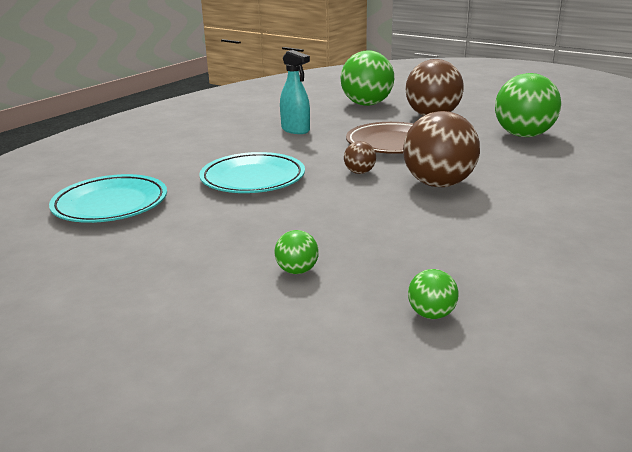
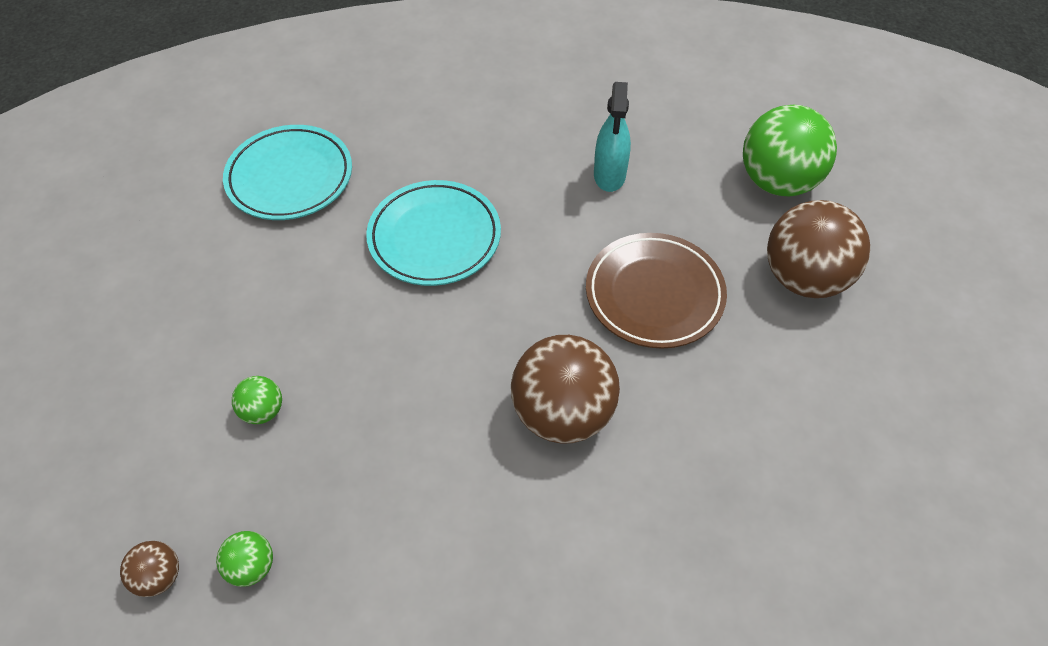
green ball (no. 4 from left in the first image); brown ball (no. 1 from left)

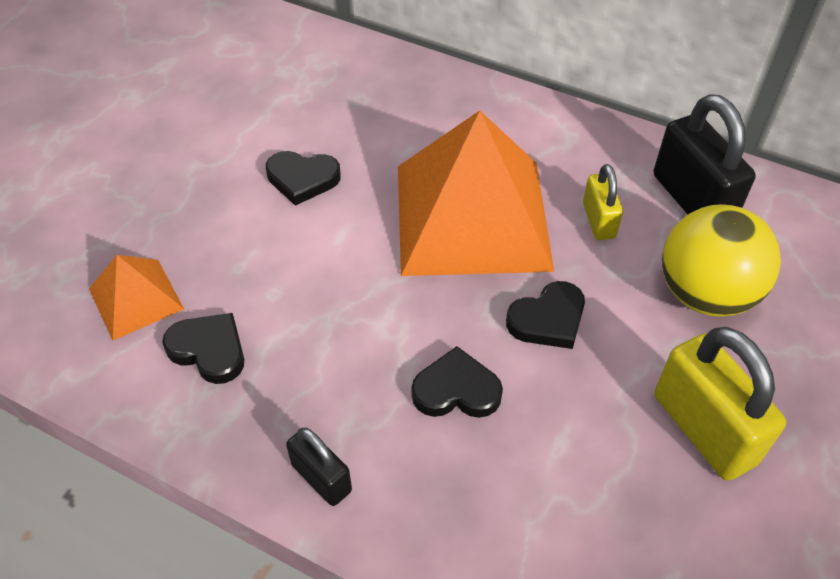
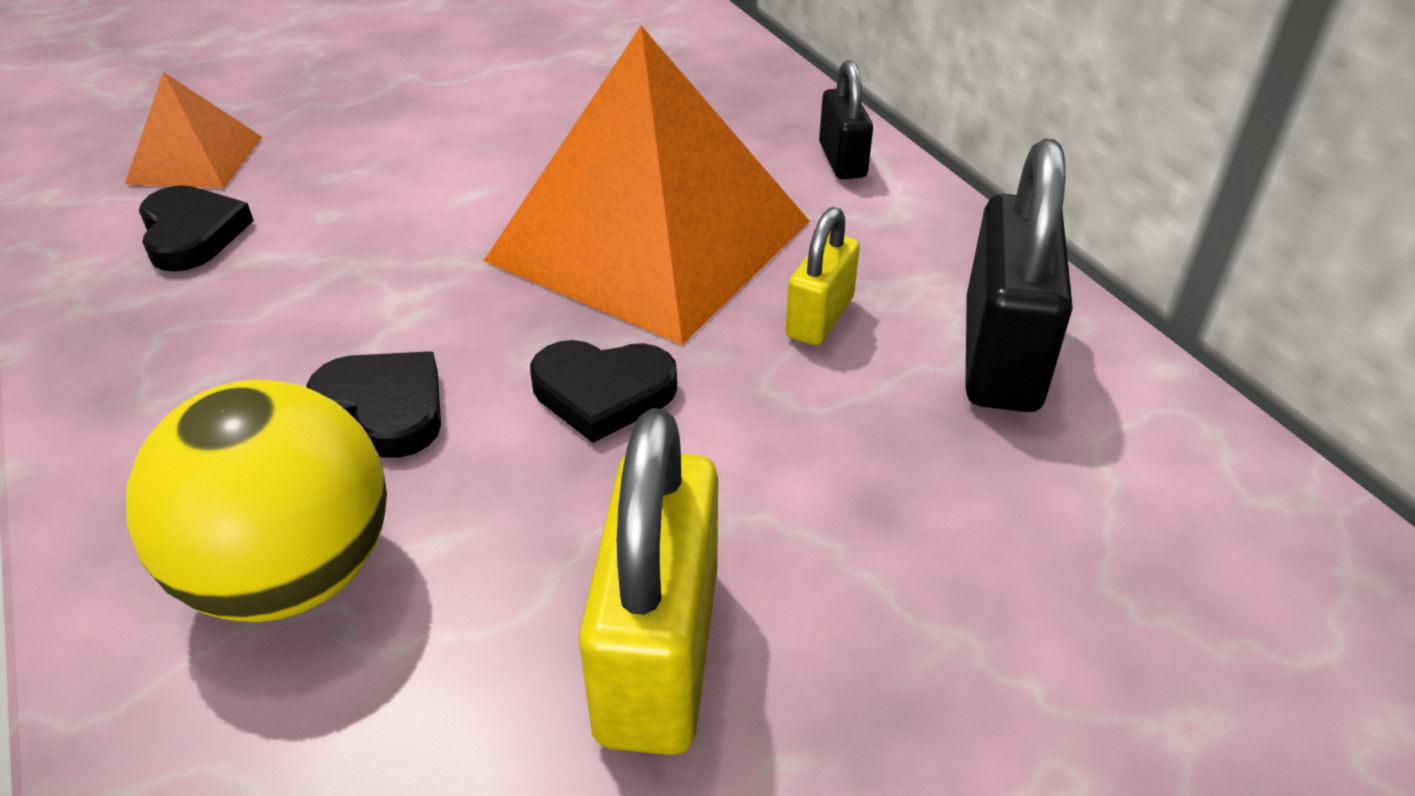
black heart (no. 2 from left in the first image); yellow ball; black padlock (no. 1 from left)

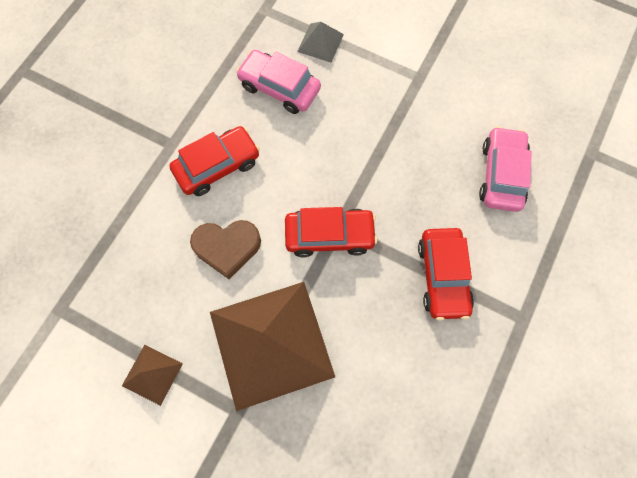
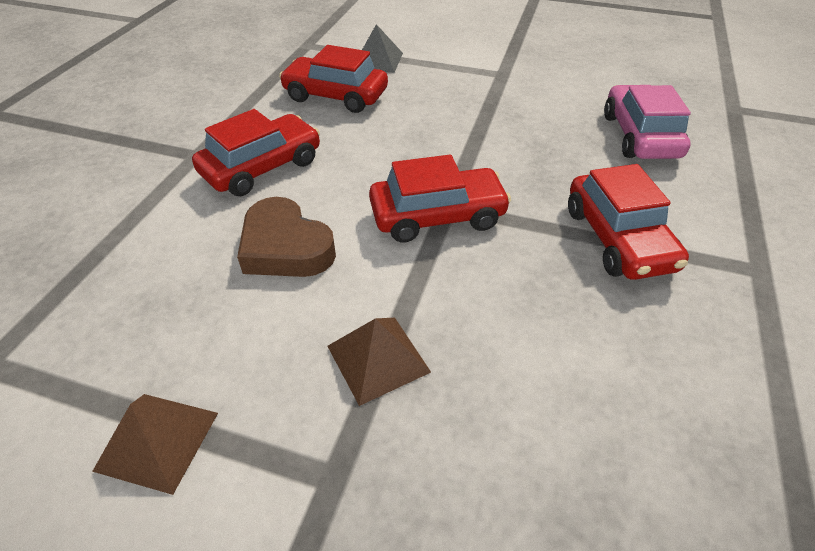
red car (no. 2 from left); brown heart; brown pyramid (no. 2 from left)

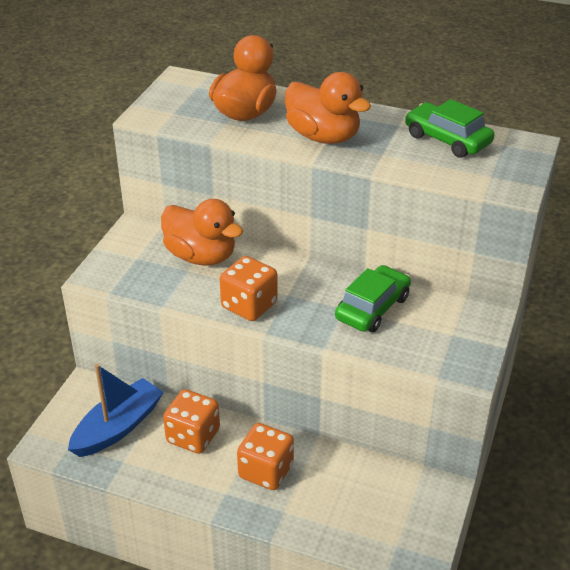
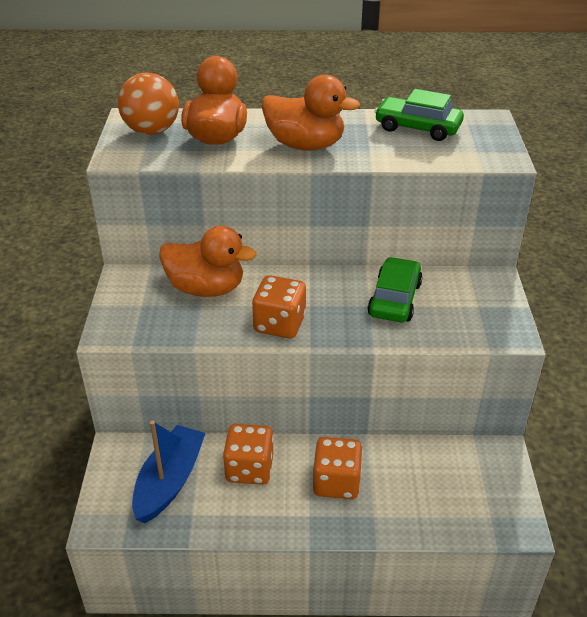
orange ball

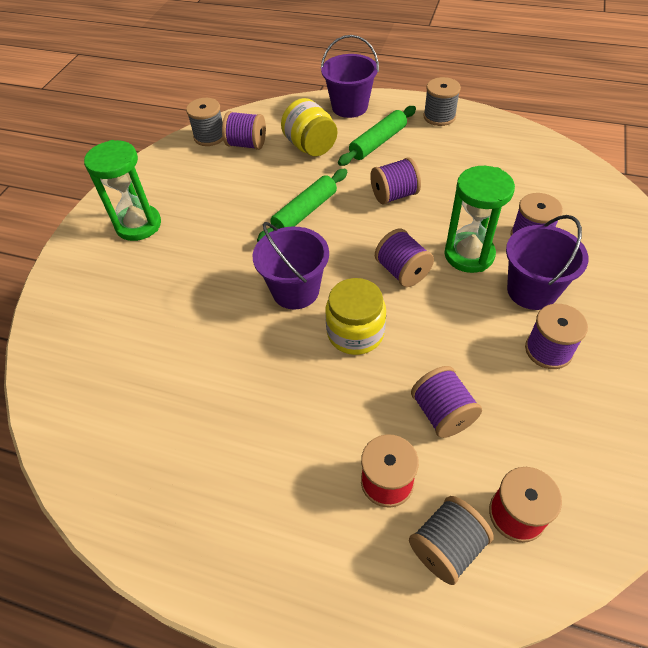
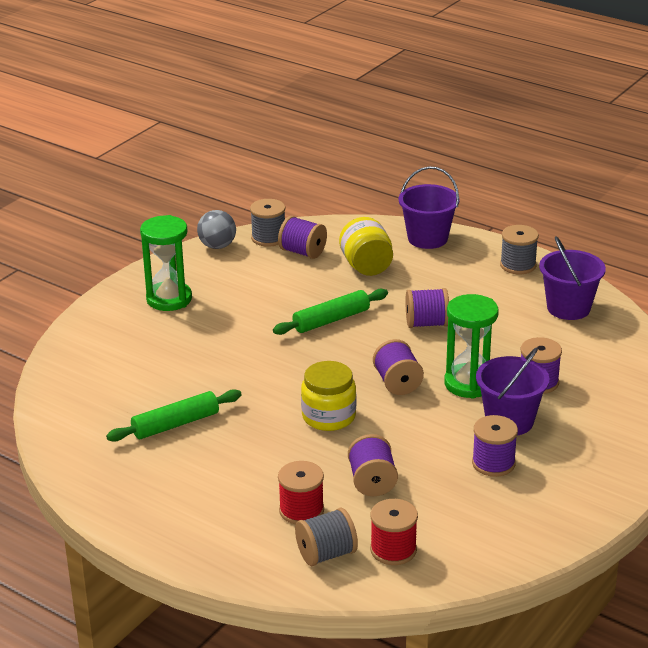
green rolling pin (no. 1 from left); purple bucket (no. 3 from left); grey ball

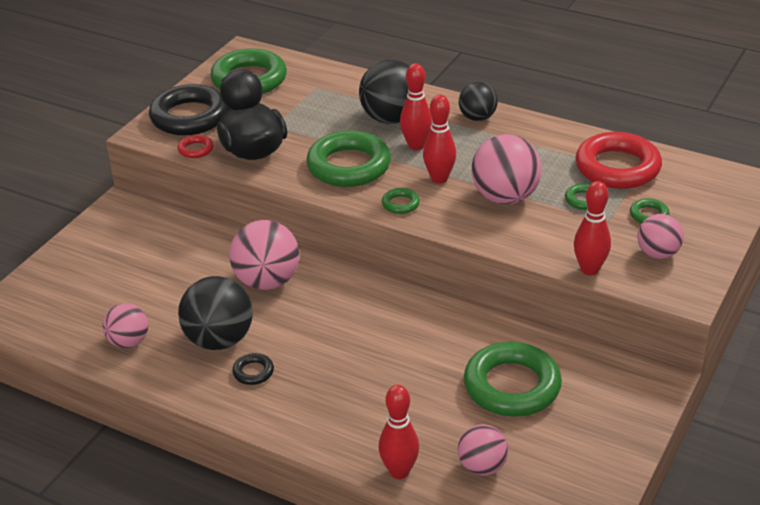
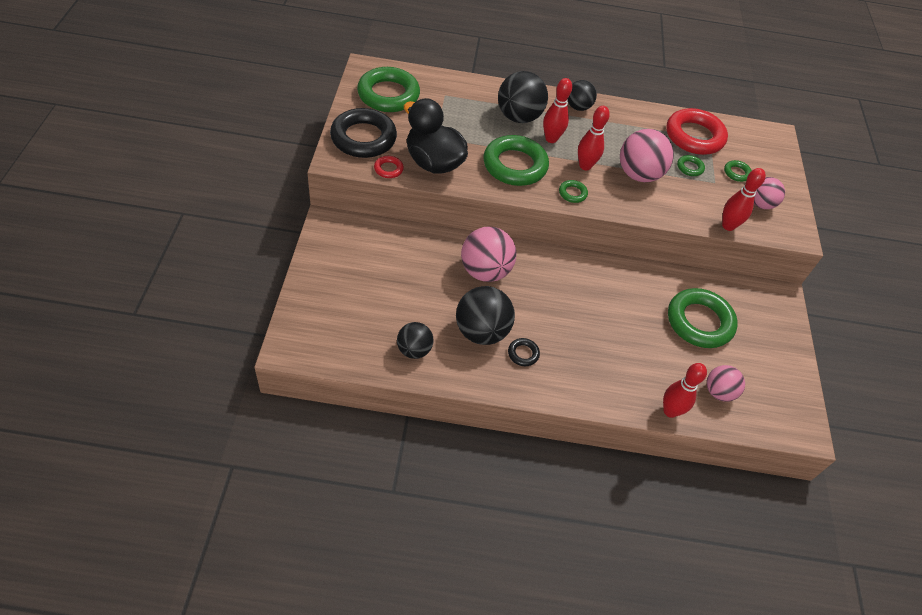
black ball (no. 1 from left)

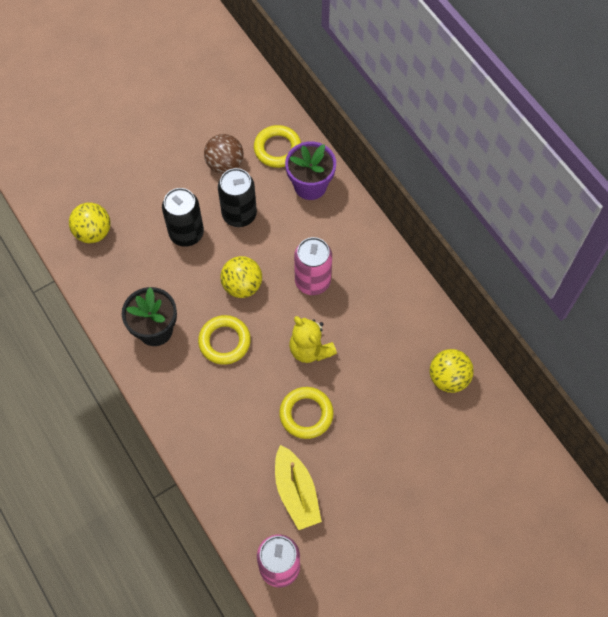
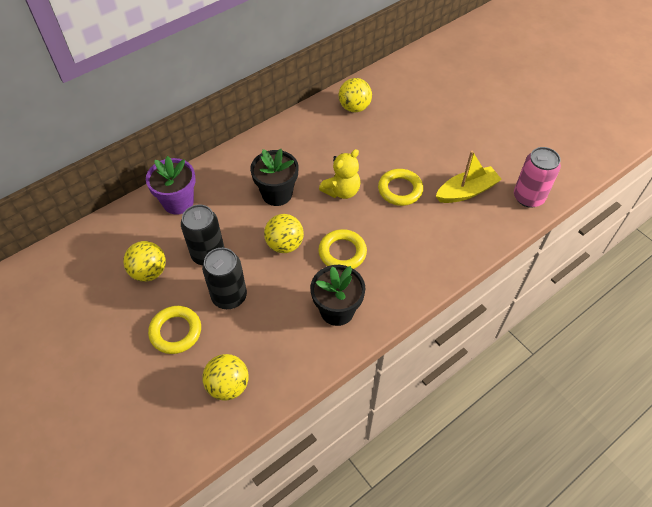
yellow ring (no. 1 from left); yellow ball (no. 1 from left); black flower pot (no. 1 from left)

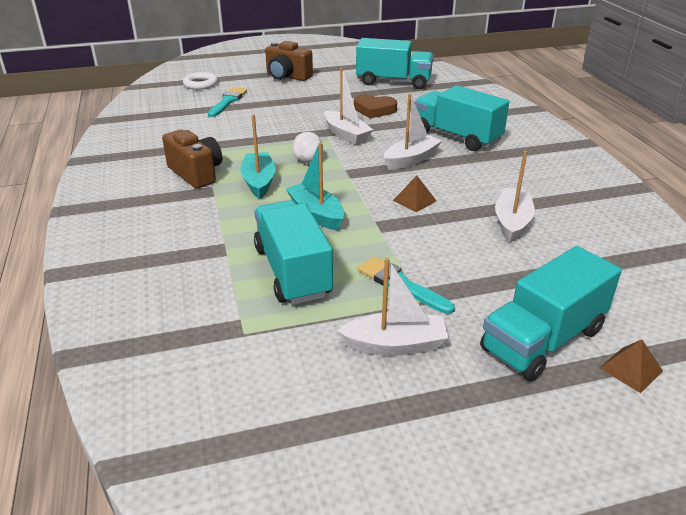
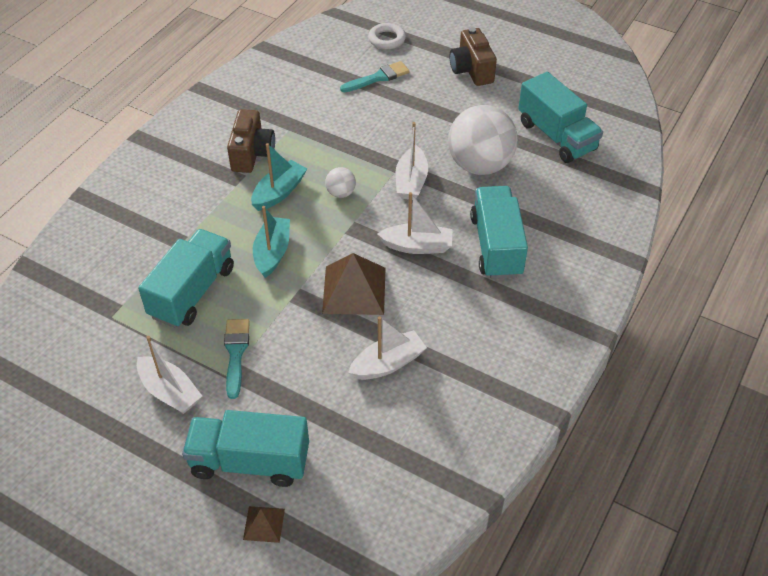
white ball (no. 2 from left); brown pyramid (no. 2 from left)

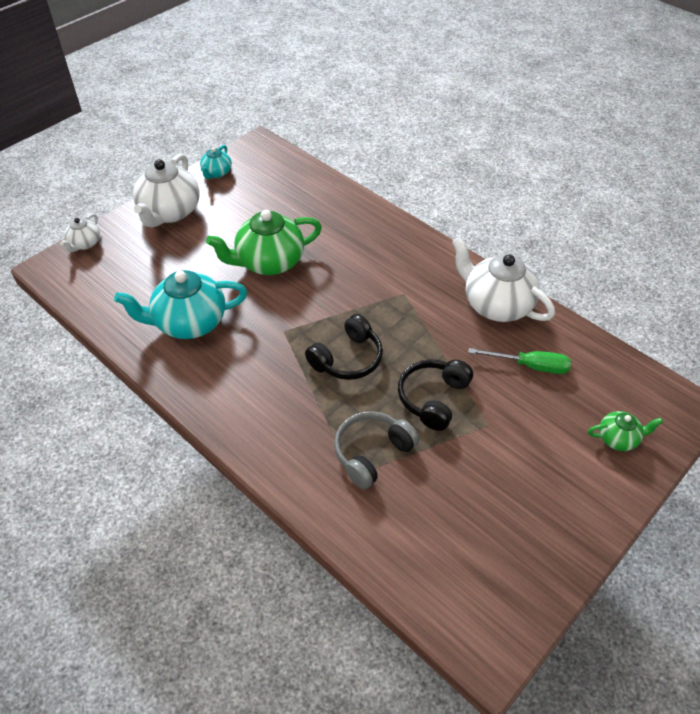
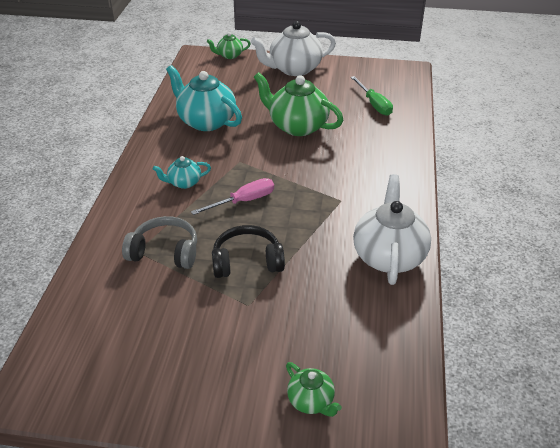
turquoise teapot (no. 1 from left); green teapot (no. 1 from left); pink screwdriver; green screwdriver

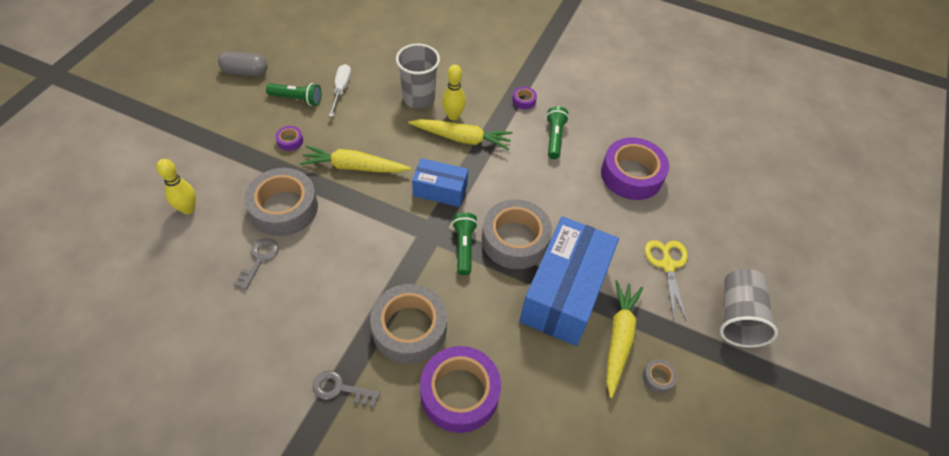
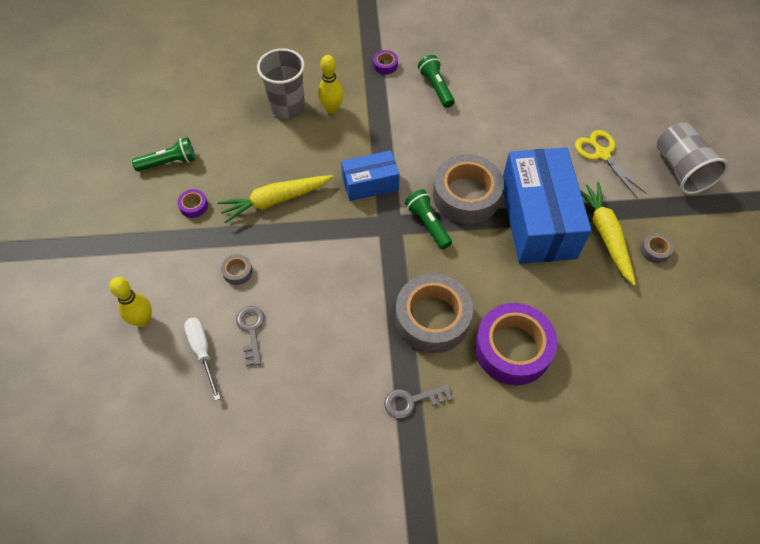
grey capsule; white screwdriver; yellow carrot (no. 2 from left in the first image); purple tape (no. 4 from left in the first image); grey tape (no. 1 from left)

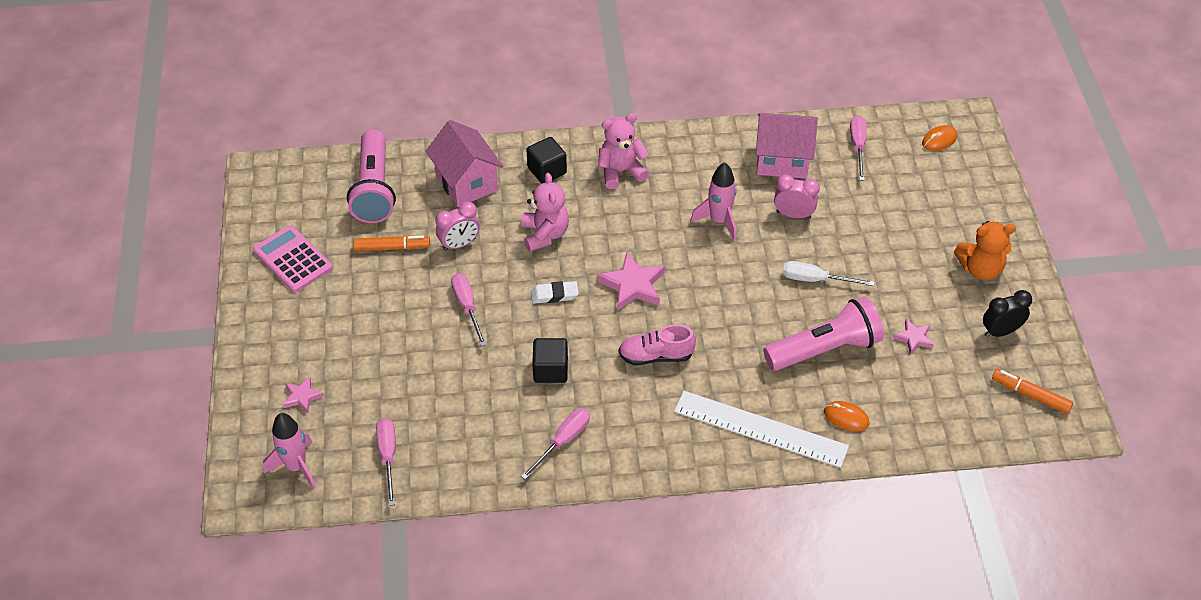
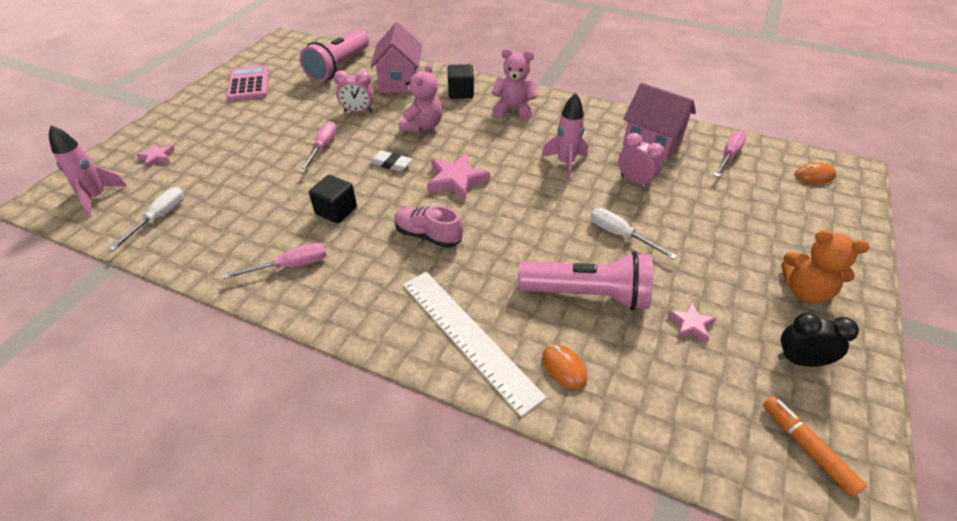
orange marker (no. 1 from left in the first image); white screwdriver (no. 1 from left)

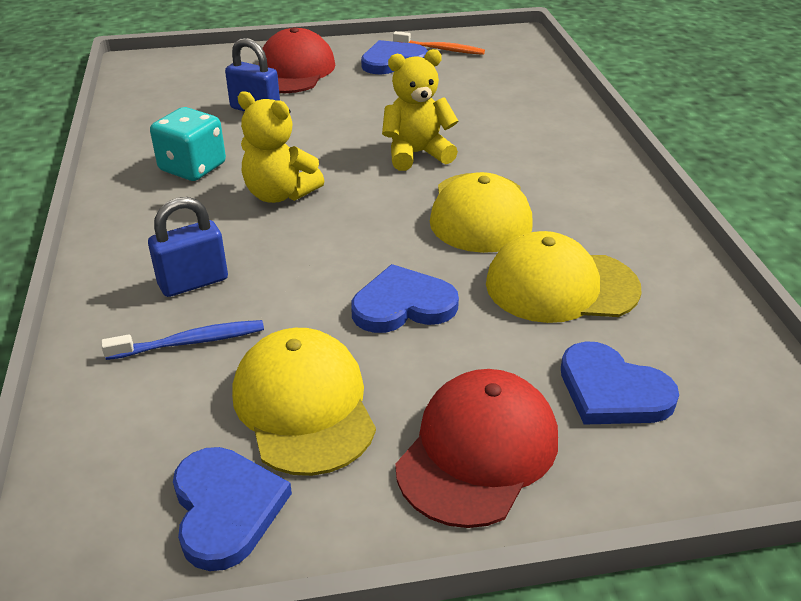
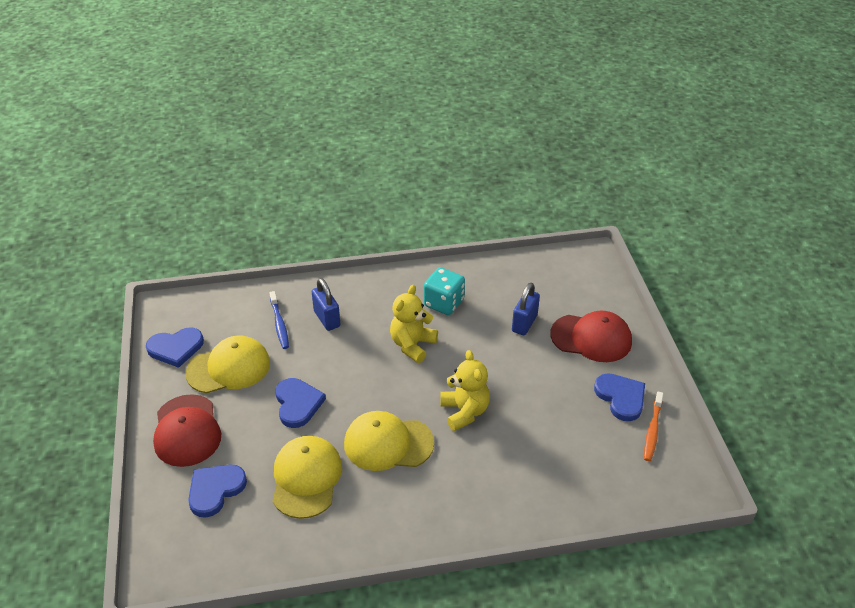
red cap (no. 1 from left)

